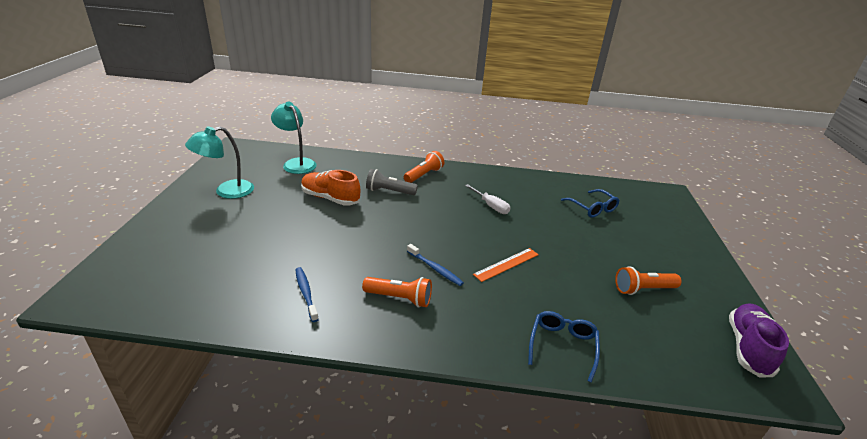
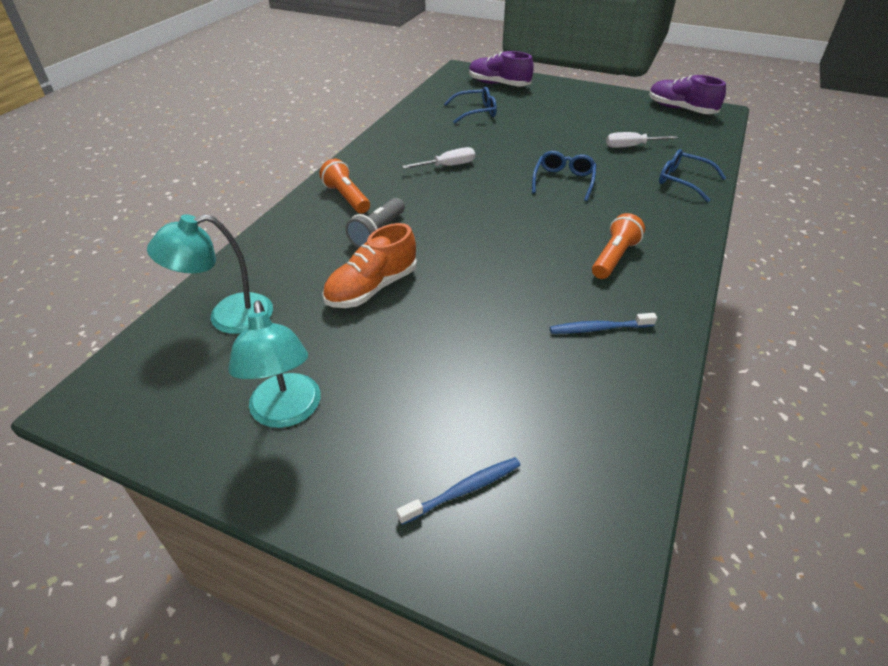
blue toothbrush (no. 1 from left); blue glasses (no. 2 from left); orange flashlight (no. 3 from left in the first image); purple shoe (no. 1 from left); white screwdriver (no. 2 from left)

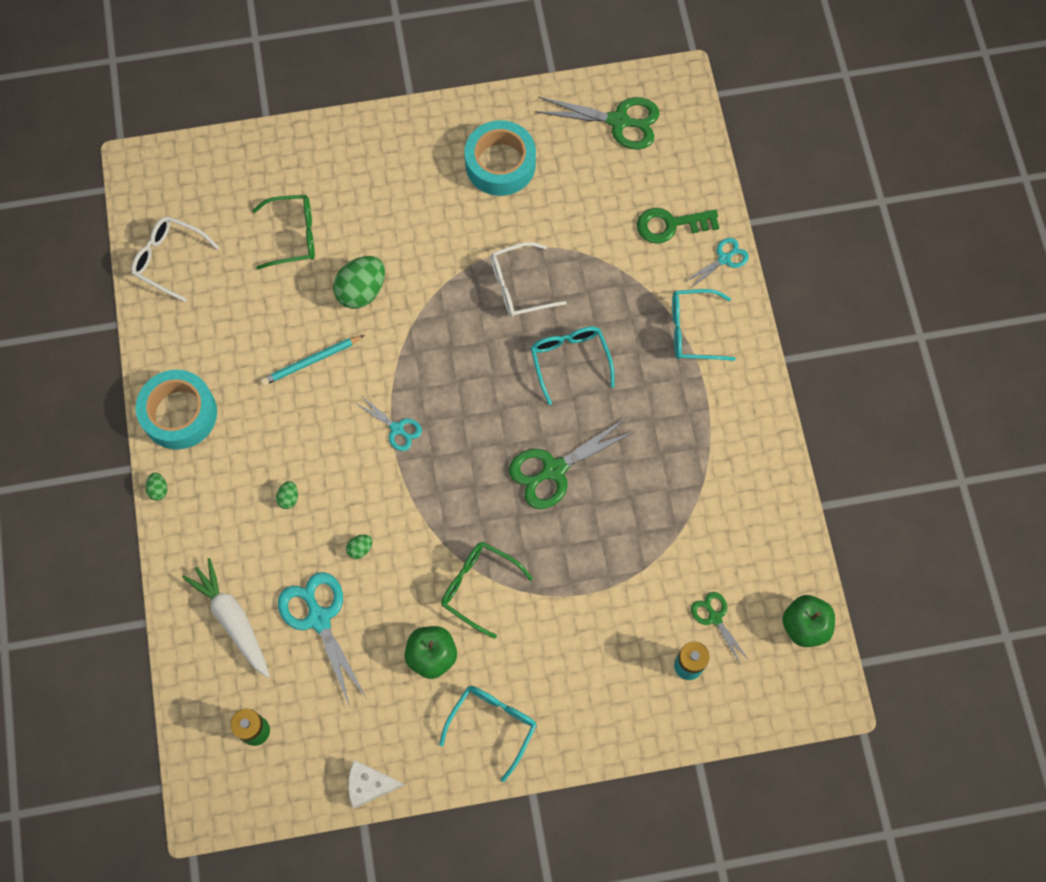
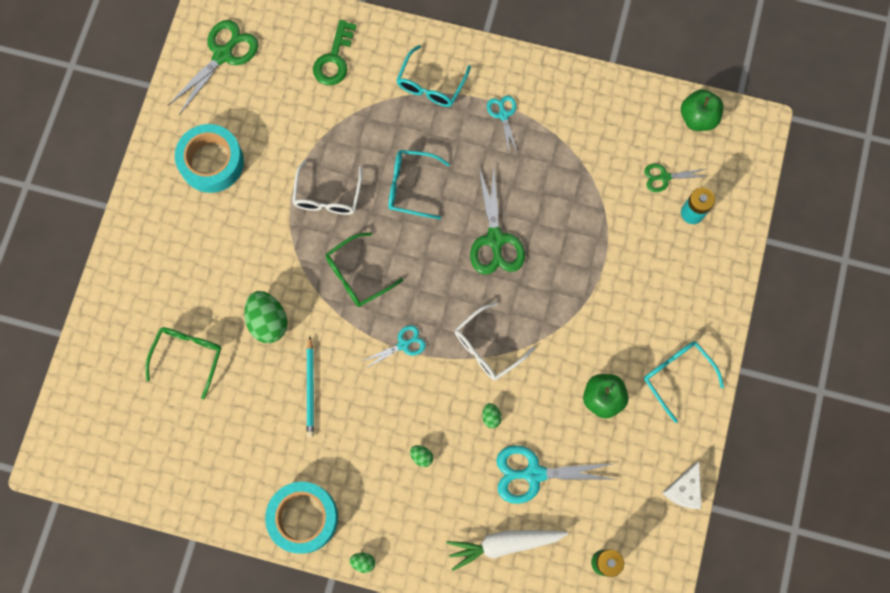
white glasses (no. 2 from left); turquoise scissors (no. 2 from left); green glasses (no. 2 from left)

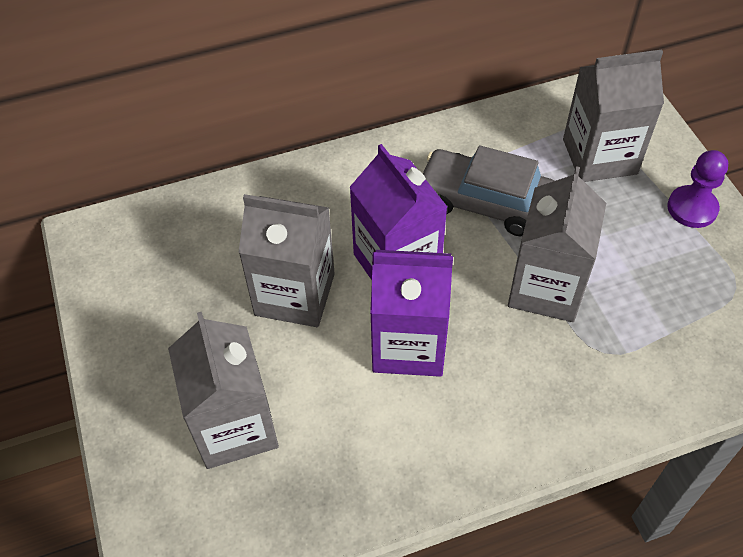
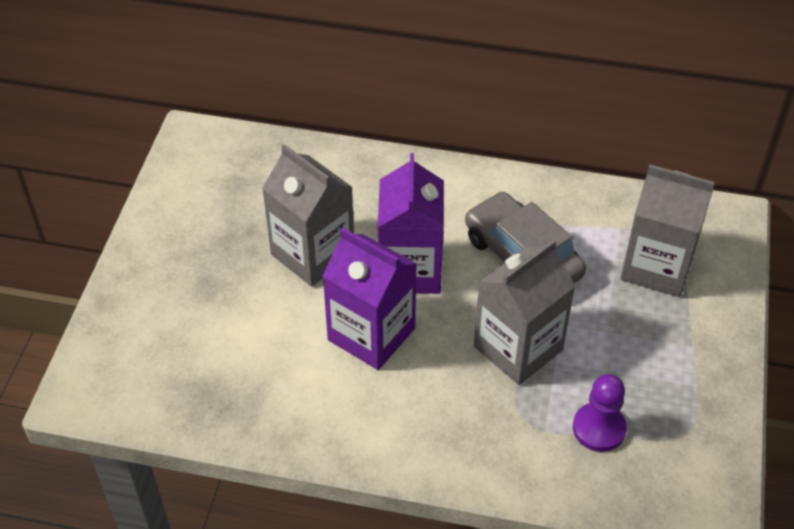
purple pawn; grey carton (no. 1 from left in the first image)

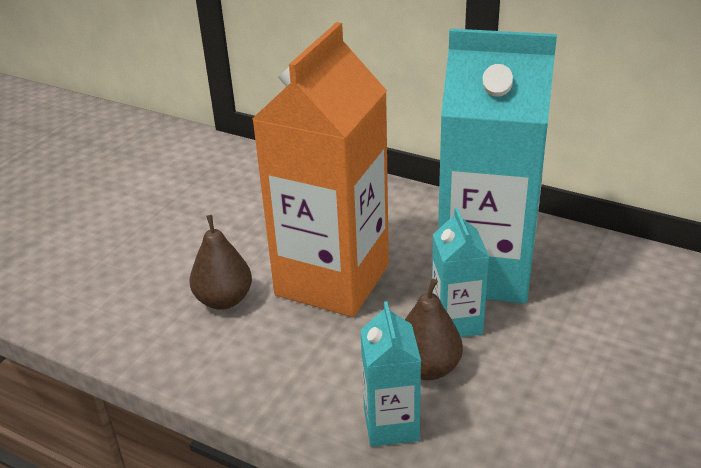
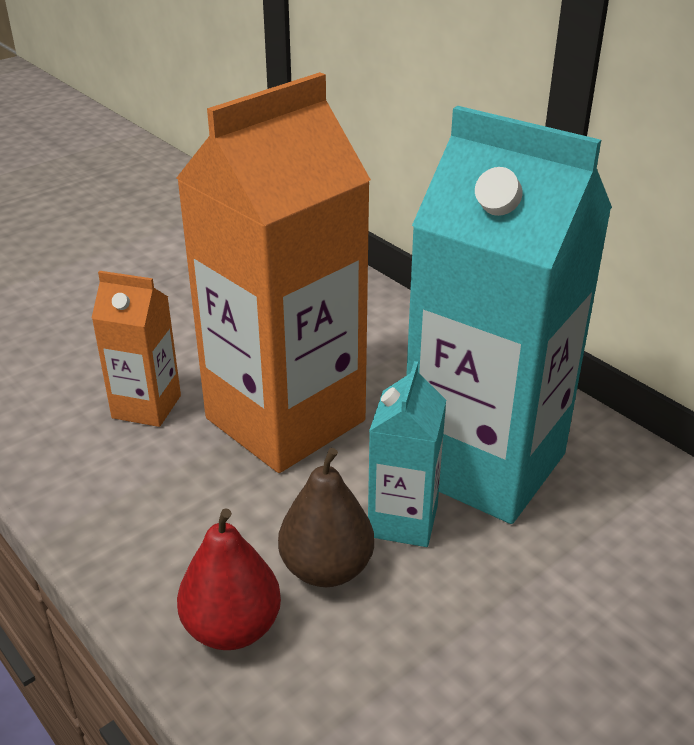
orange carton (no. 1 from left); red pear

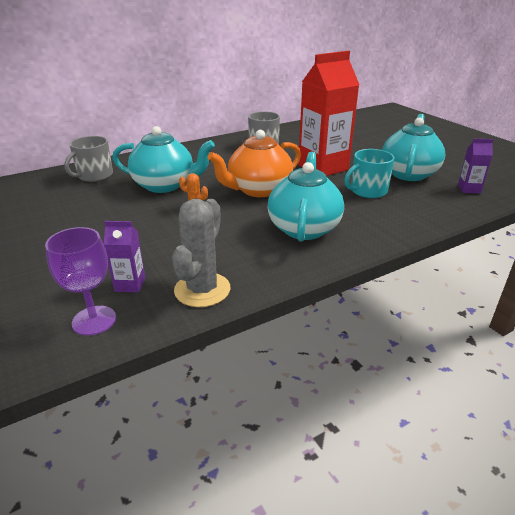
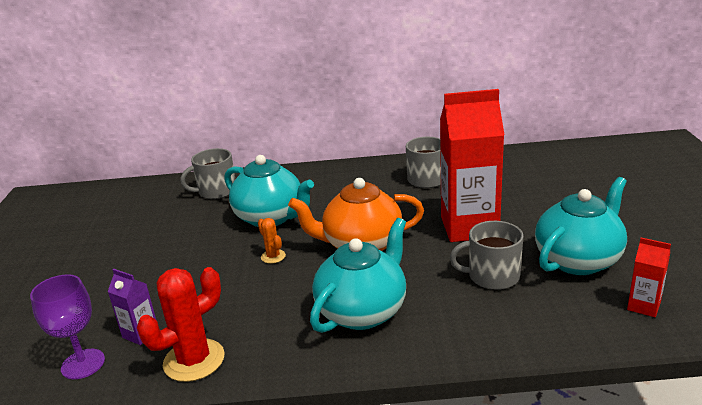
red carton (no. 2 from left); grey mug (no. 3 from left); red cactus

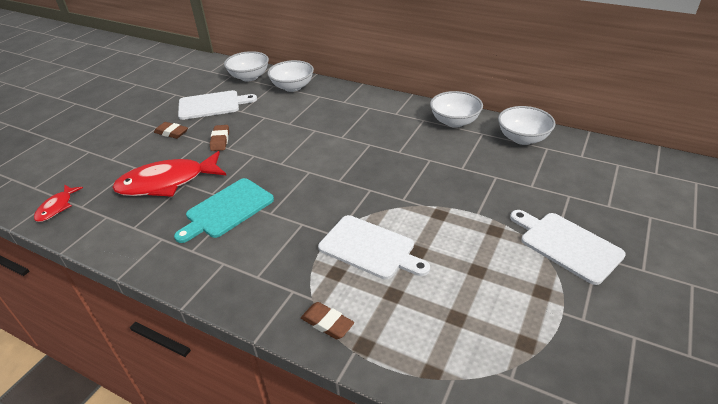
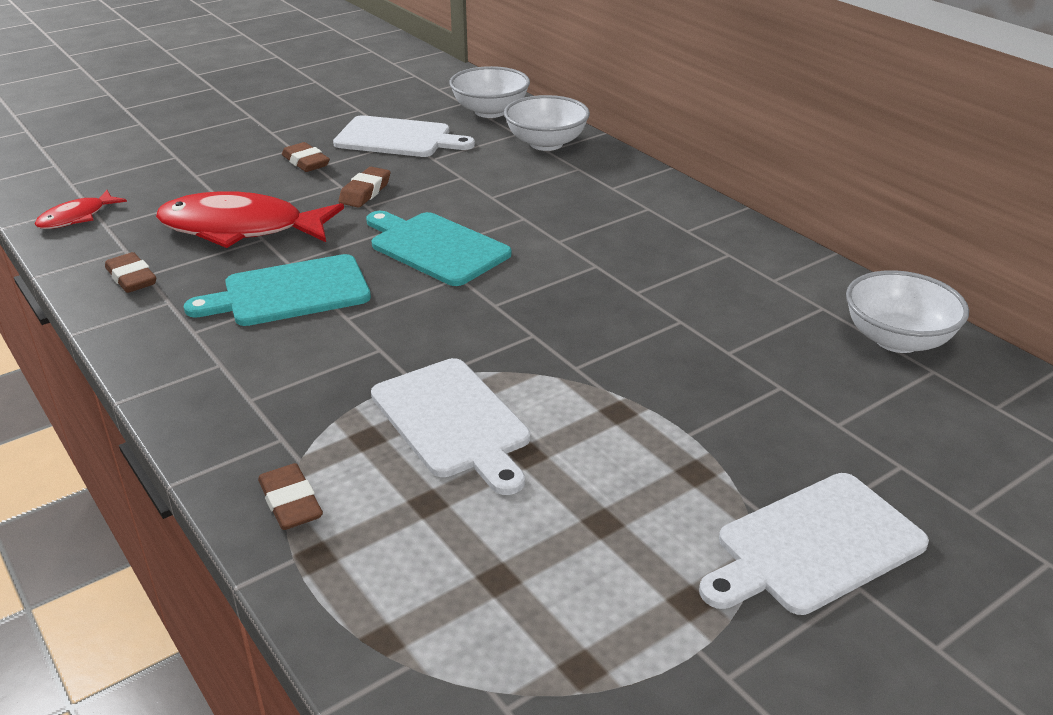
white bowl (no. 3 from left in the first image); white cutting board (no. 3 from left); turquoise cutting board (no. 2 from left); brown eraser (no. 1 from left)

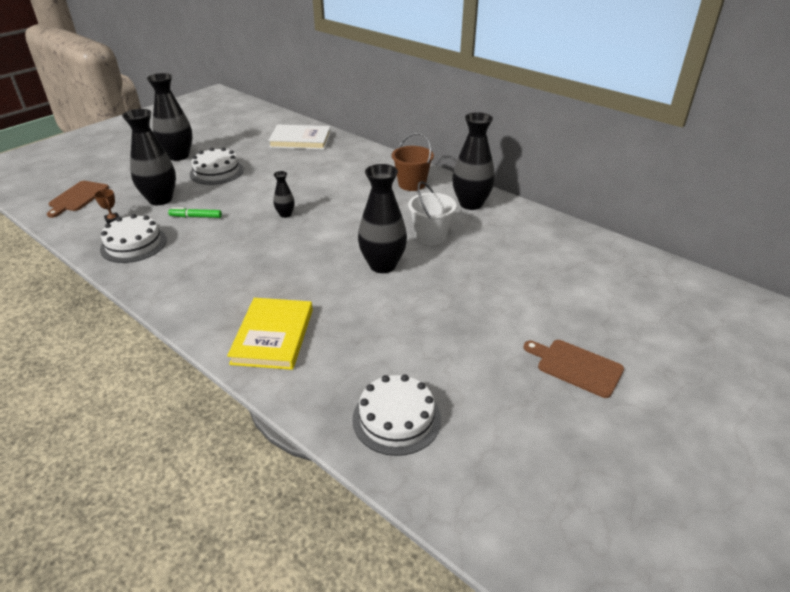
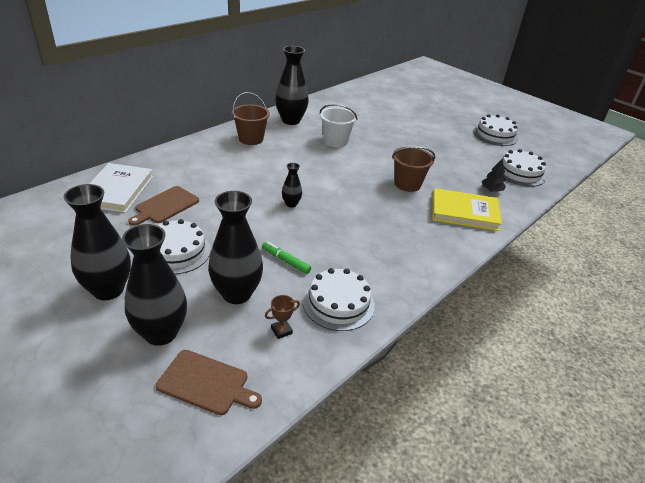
black vase (no. 2 from left); green marker; brown cutting board (no. 1 from left); white cake (no. 3 from left); brown bucket (no. 2 from left); black tree

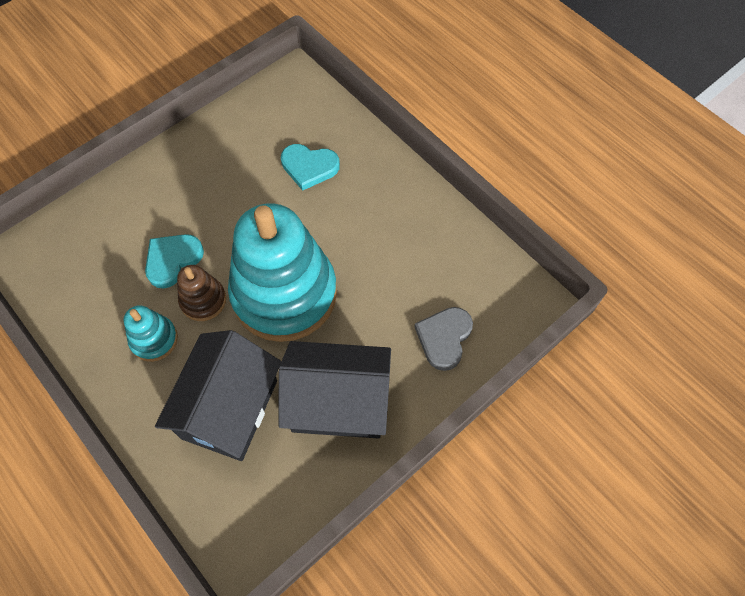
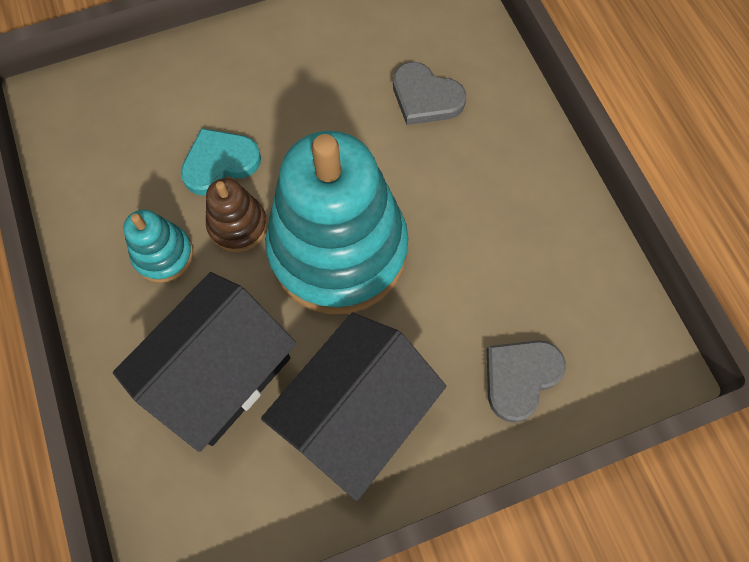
grey heart (no. 1 from left); black house (no. 2 from left)

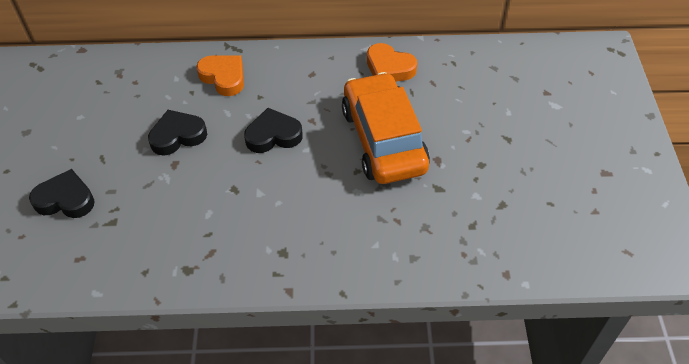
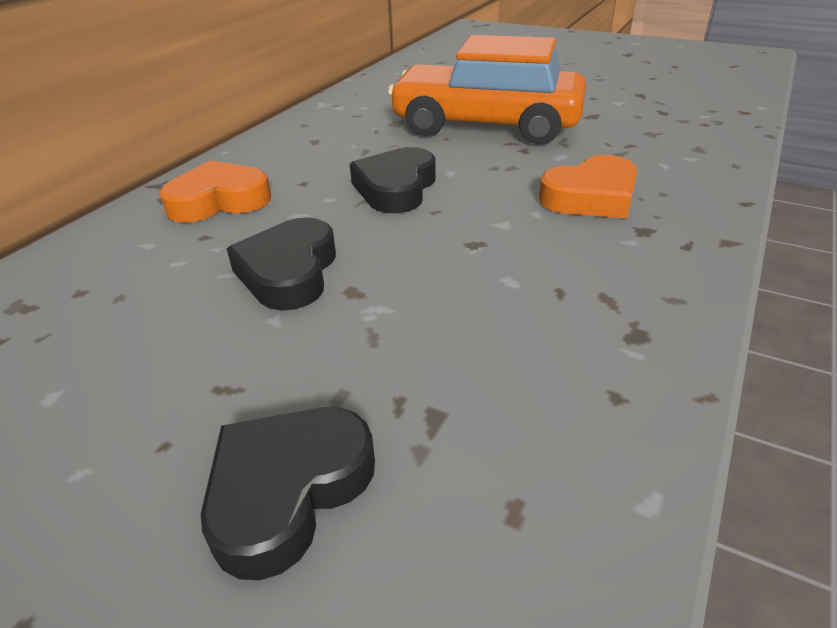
orange heart (no. 2 from left)

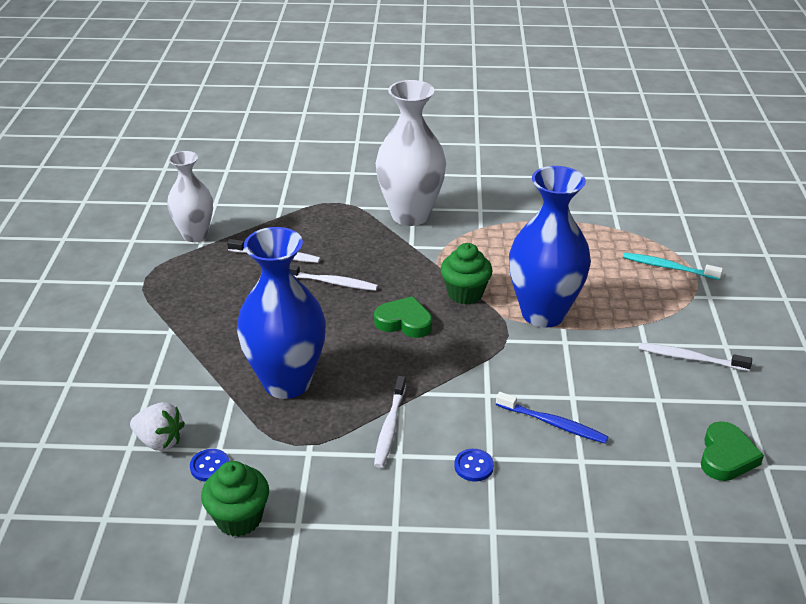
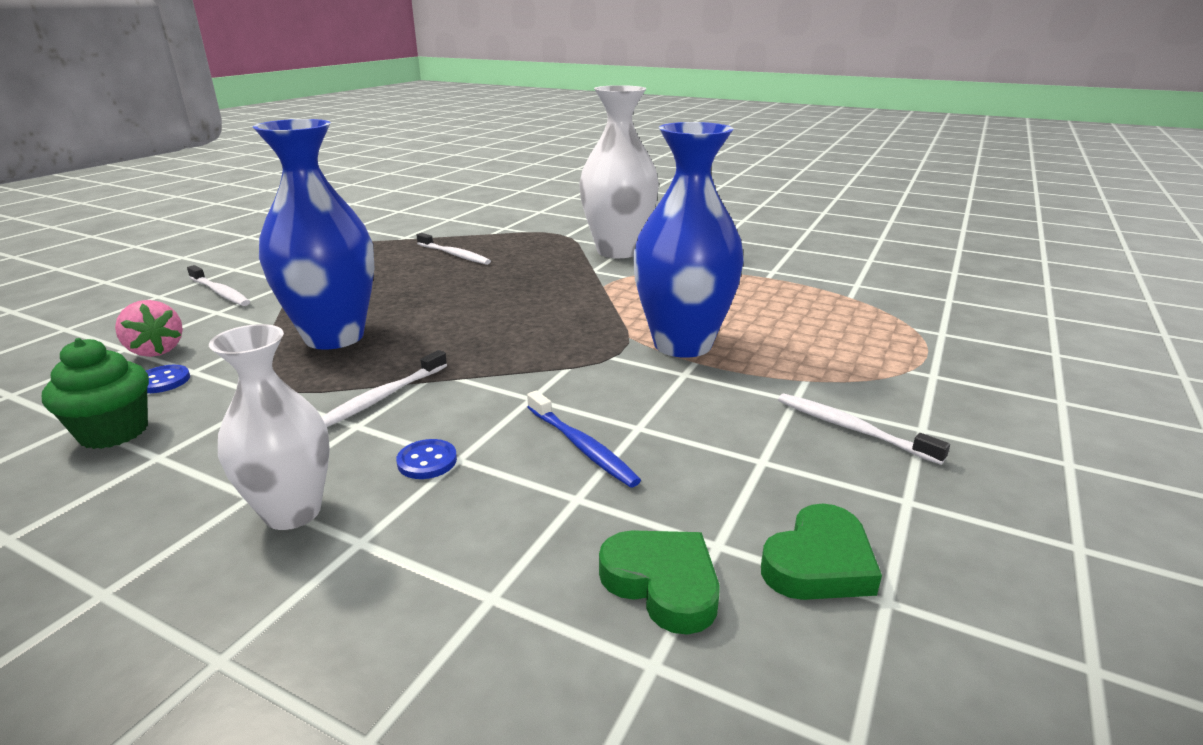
white vase (no. 1 from left); green cupcake (no. 2 from left in the first image); turquoise toothbrush; white toothbrush (no. 1 from left); green heart (no. 1 from left); pink strawberry

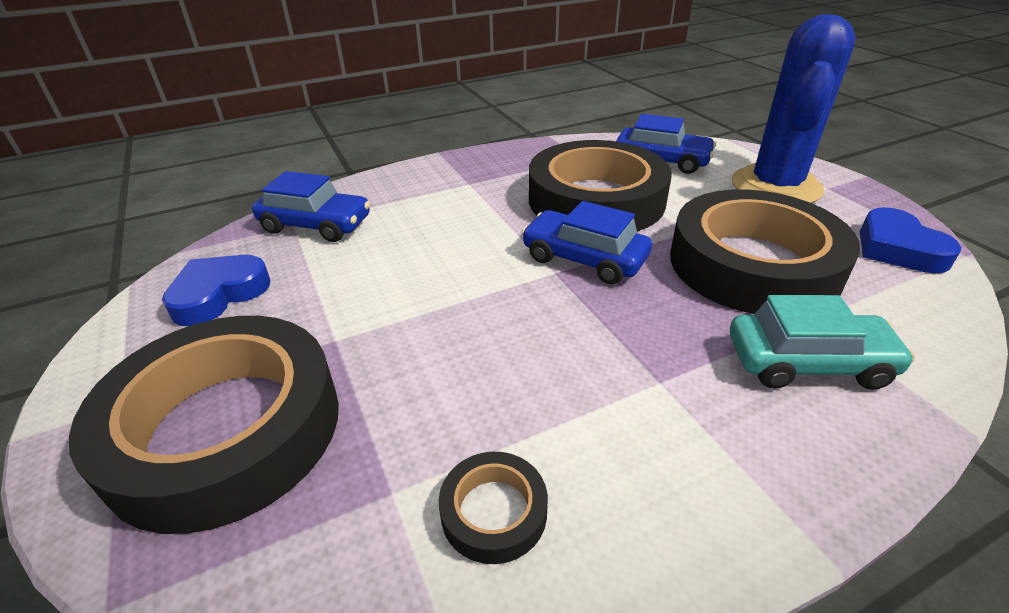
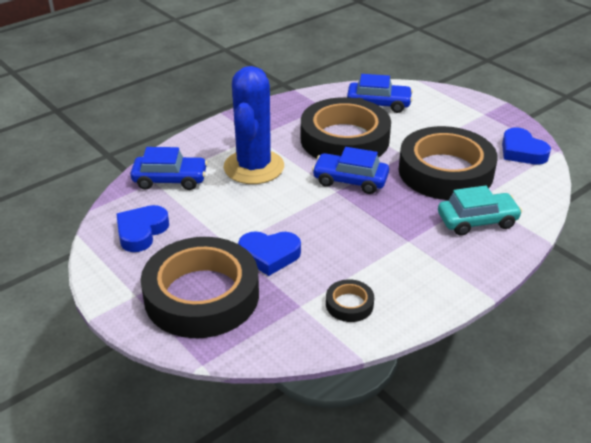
blue cactus; blue heart (no. 2 from left)

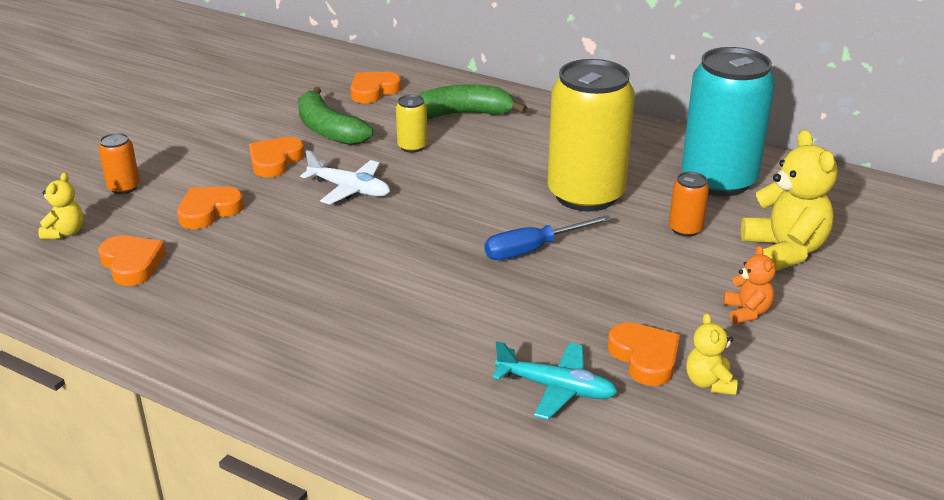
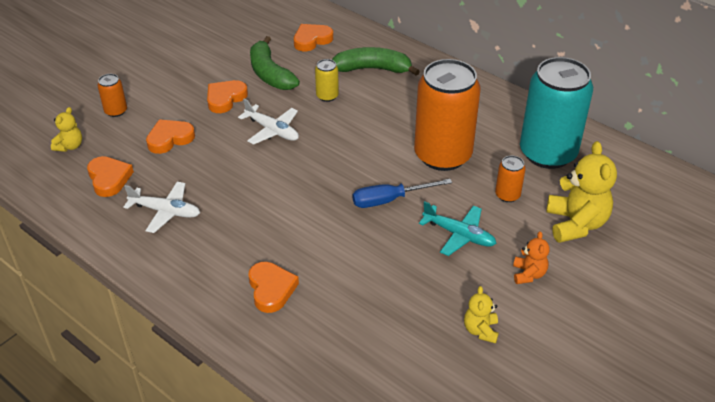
orange can (no. 2 from left); orange heart (no. 4 from left); turquoise plane; white plane (no. 1 from left)

